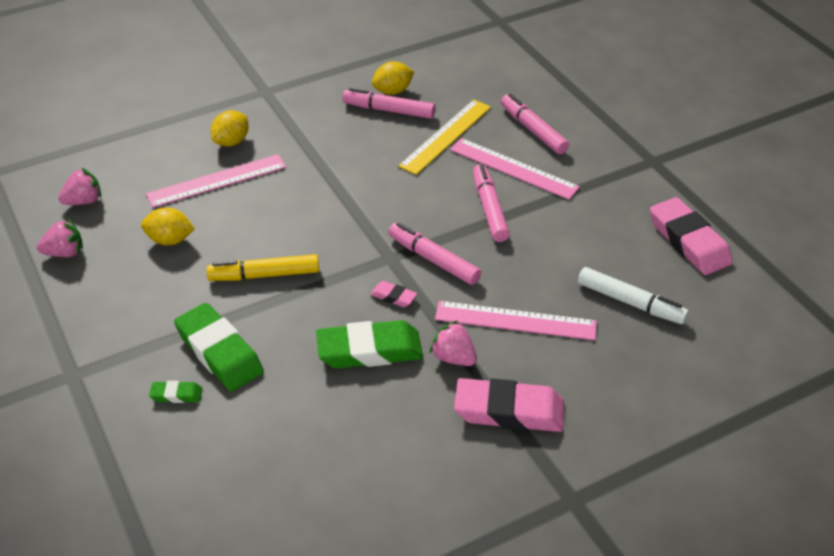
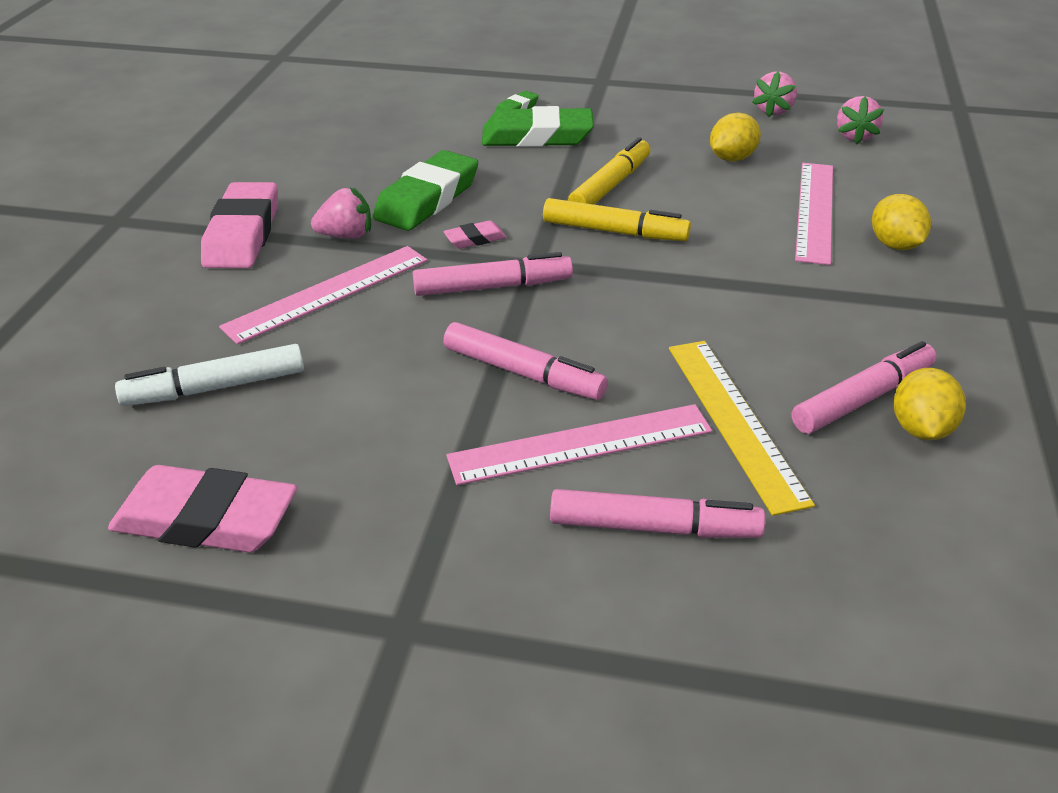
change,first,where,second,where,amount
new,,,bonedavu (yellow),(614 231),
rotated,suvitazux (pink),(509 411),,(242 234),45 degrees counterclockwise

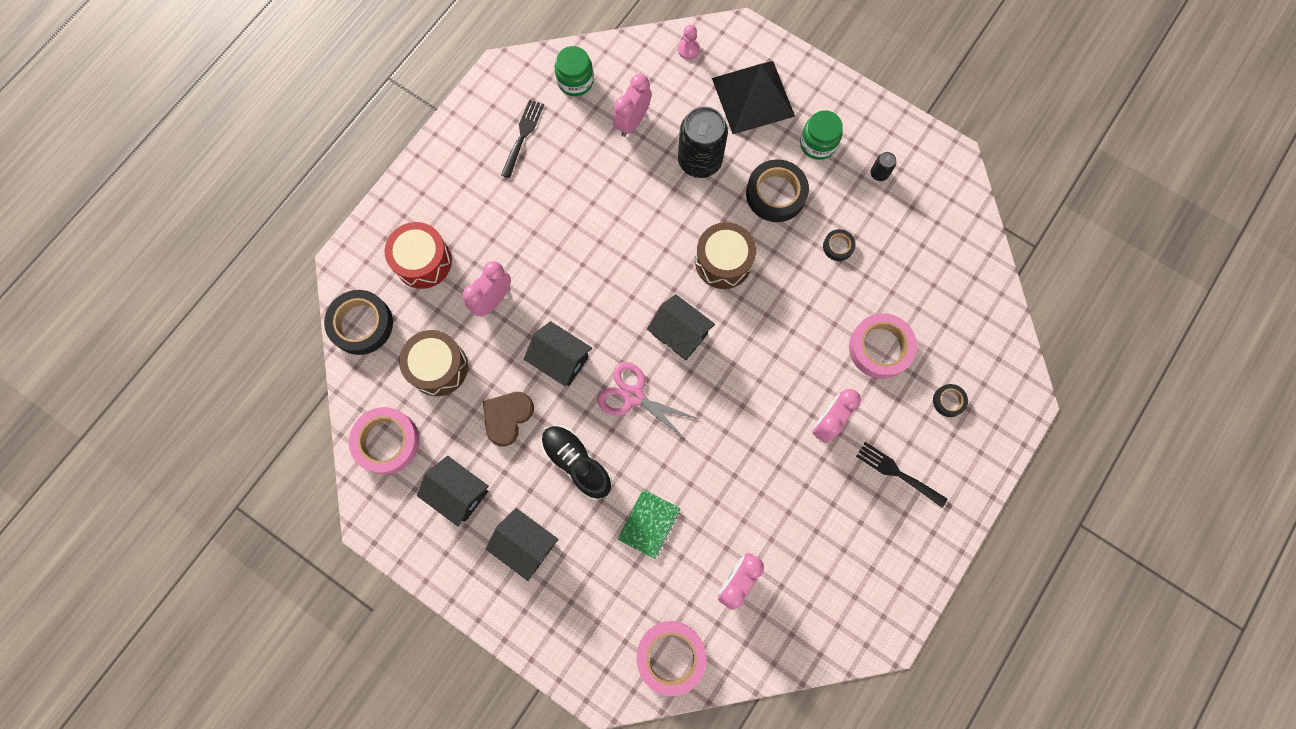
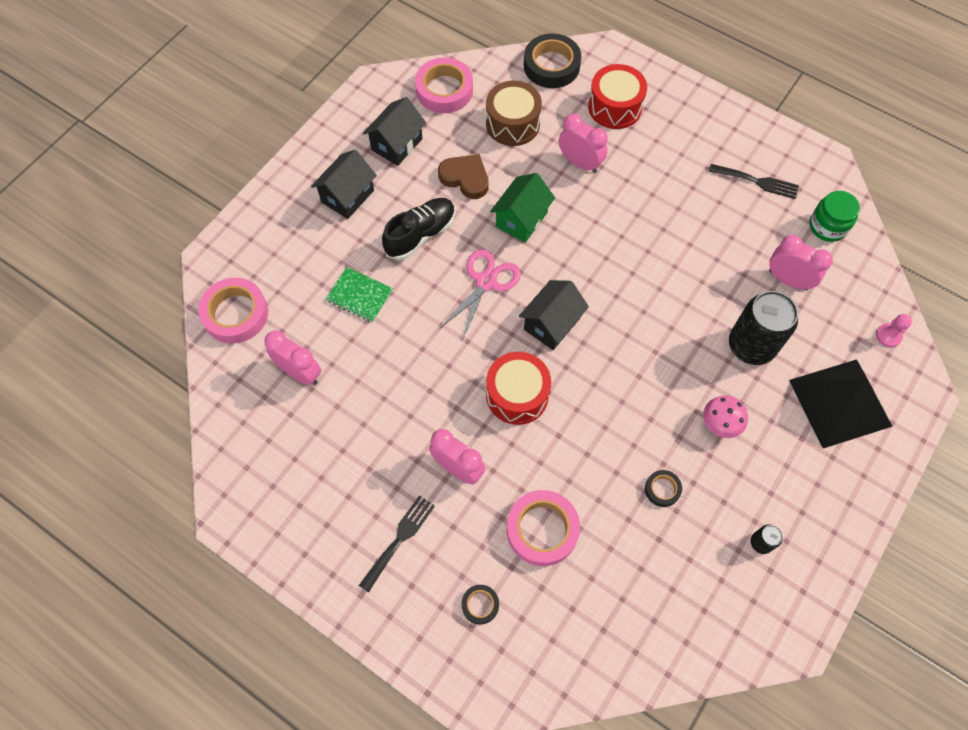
change,first,where,second,where,amount
gone,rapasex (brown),(723 262),,,
gone,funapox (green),(818 144),,,
new,,,rapasex (red),(517 395),
swapped,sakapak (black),(776 194),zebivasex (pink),(720 423),
repainted,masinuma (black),(560 360),masinuma (green),(521 219),

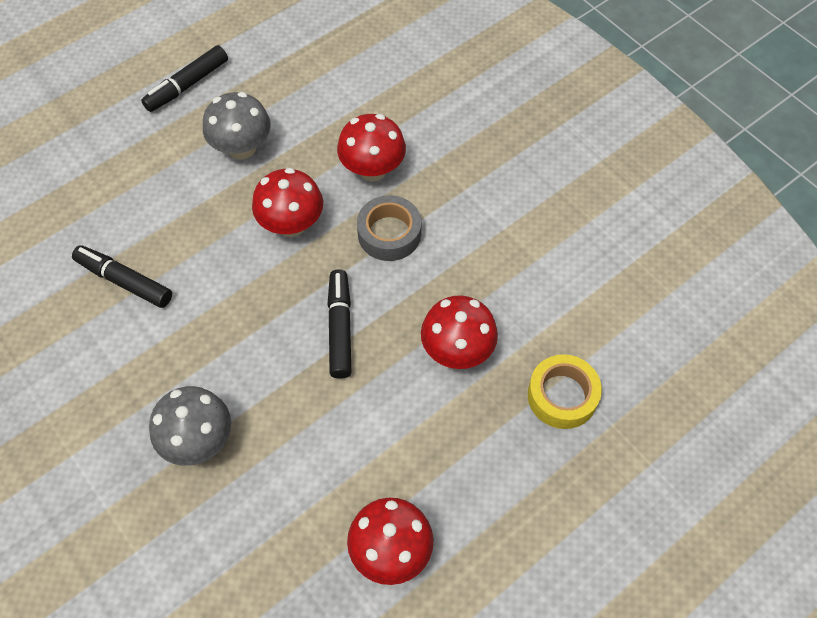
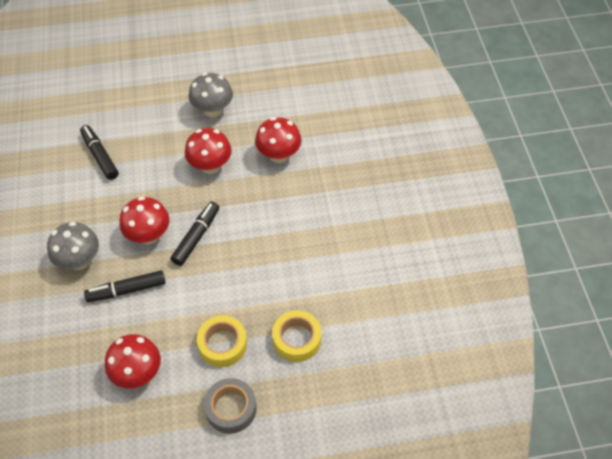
change,first,where,second,where,amount
new,,,sakapak (yellow),(223 344),
shifted,bonedavu (black),(187 85),,(127 290),
shifted,sakapak (grey),(389 234),,(231 408),
shifted,zebivasex (red),(457 351),,(148 235),

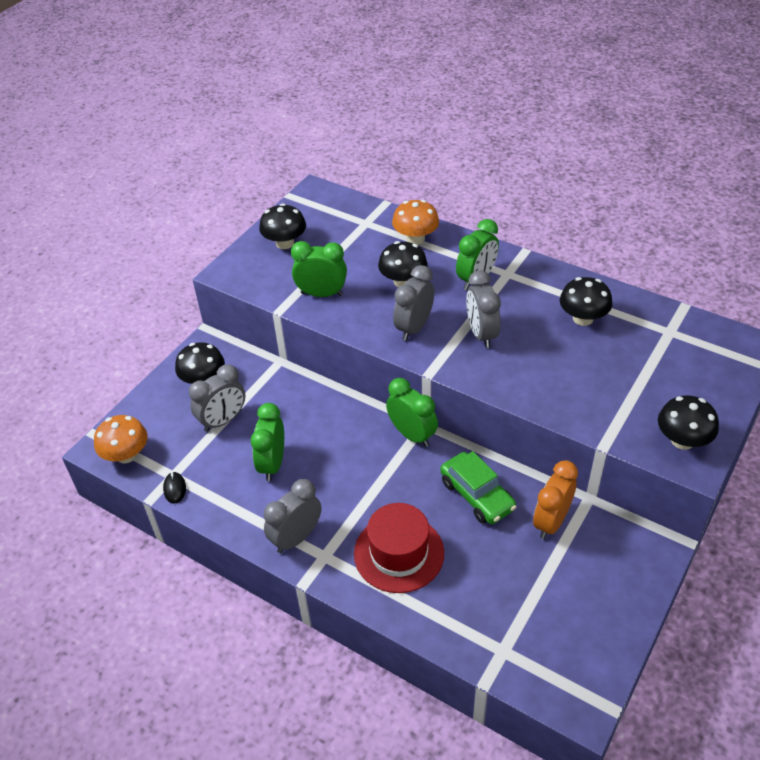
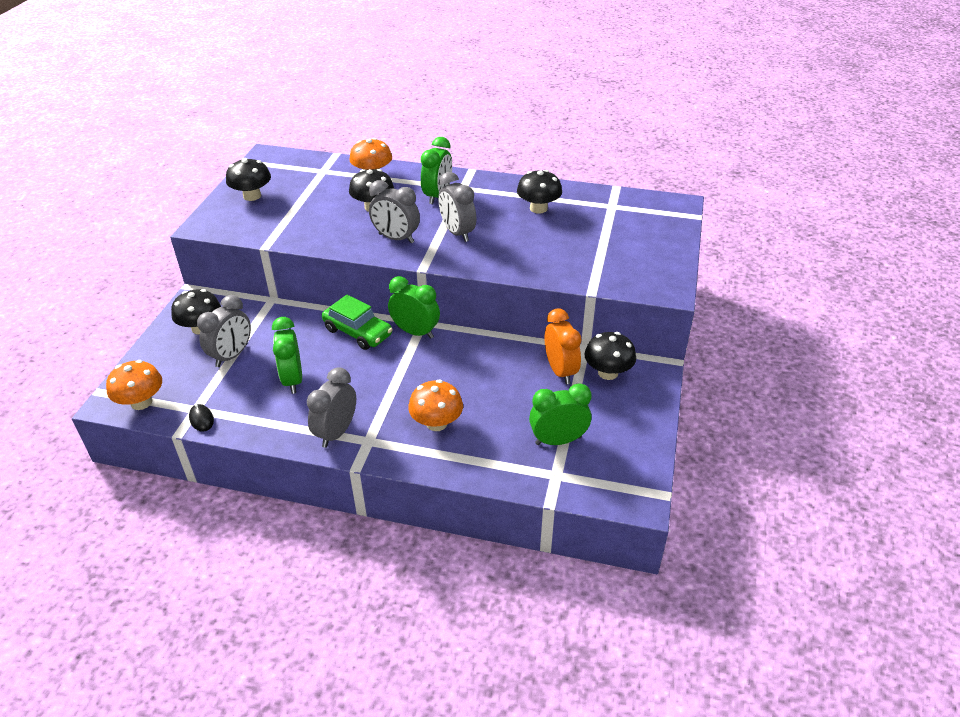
change,first,where,second,where,amount
shifted,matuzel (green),(321 294),,(558 440),
shifted,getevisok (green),(477 495),,(358 332),
shifted,zebivasex (black),(682 440),,(608 372),
swapped,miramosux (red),(399 553),zebivasex (orange),(436 423),
rotated,matuzel (grey),(414 328),,(396 238),75 degrees counterclockwise
rotated,matuzel (orange),(551 522),,(560 371),150 degrees clockwise

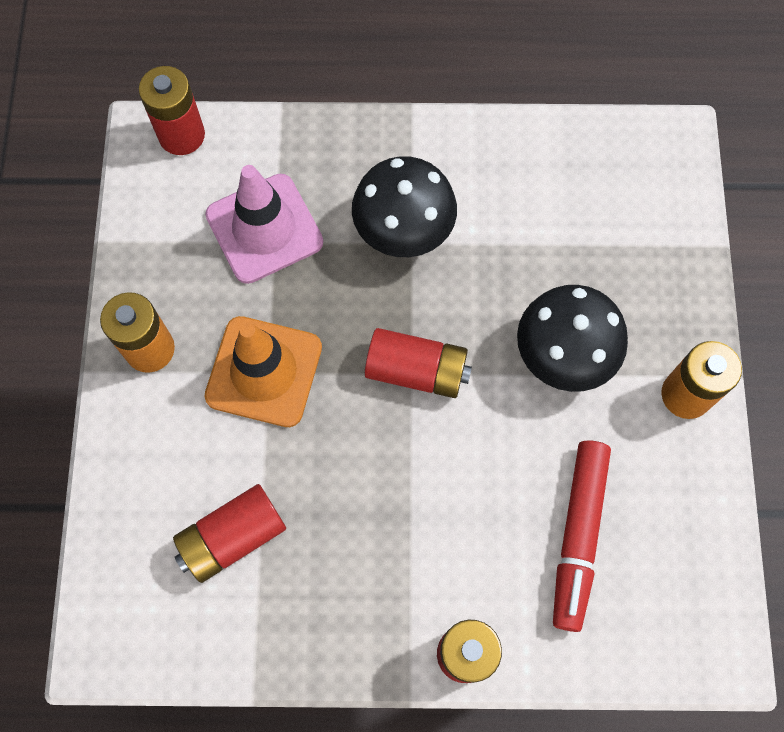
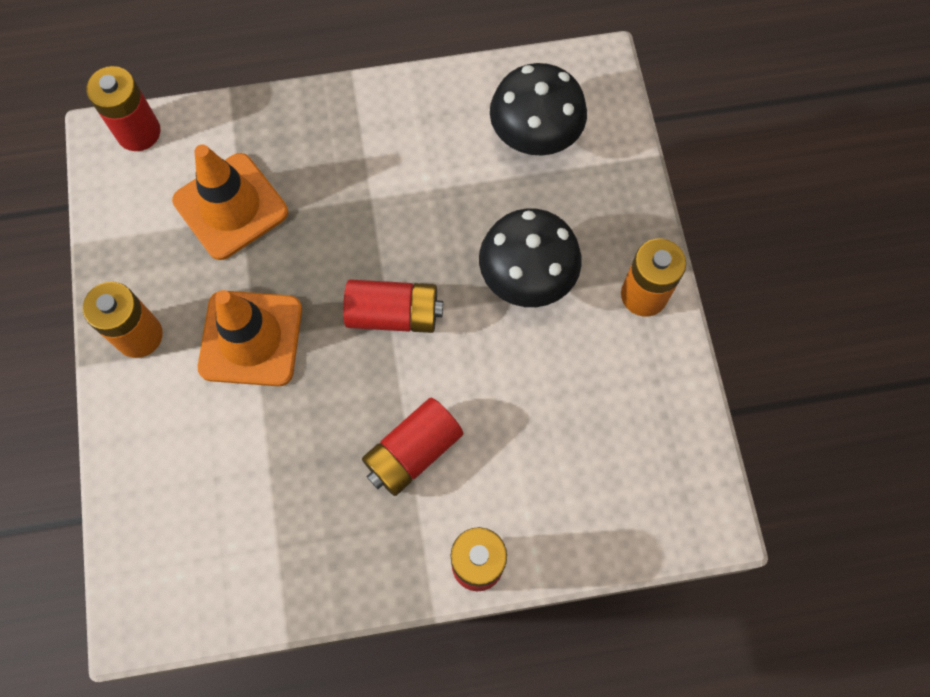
change,first,where,second,where,amount
gone,bonedavu (red),(578 536),,,
shifted,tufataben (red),(233 537),,(413 452),
shifted,zebivasex (black),(403 231),,(535 137),
repainted,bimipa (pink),(264 228),bimipa (orange),(230 206),

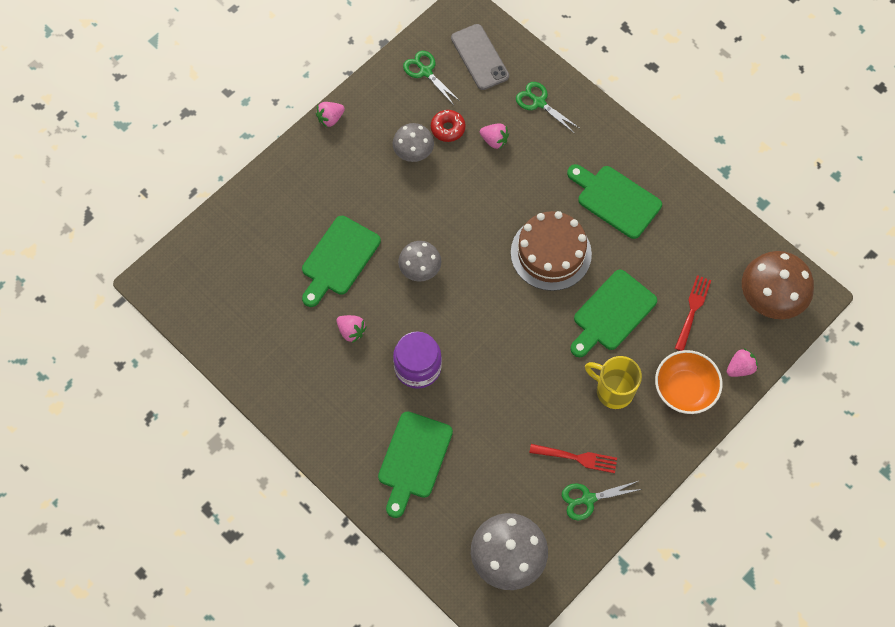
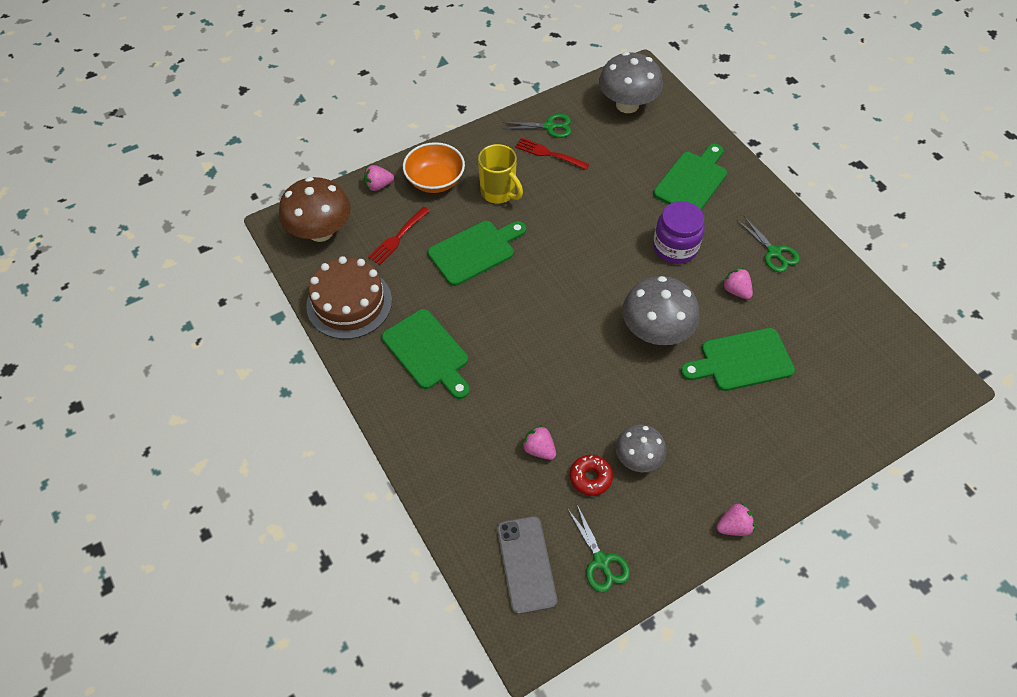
change,first,where,second,where,amount
shifted,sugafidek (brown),(551 253),,(349 303),
shifted,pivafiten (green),(539 102),,(774 252),
rotated,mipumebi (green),(338 259),,(741 360),150 degrees counterclockwise
scaled,zebivasex (grey),(420 269),,(655 331),x1.64

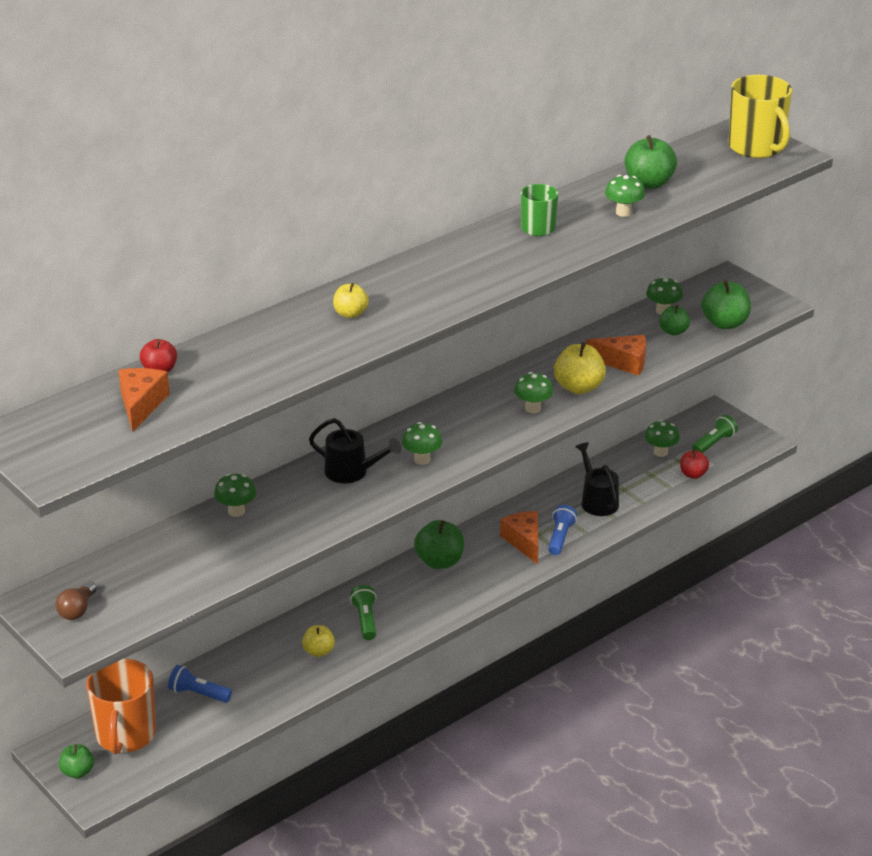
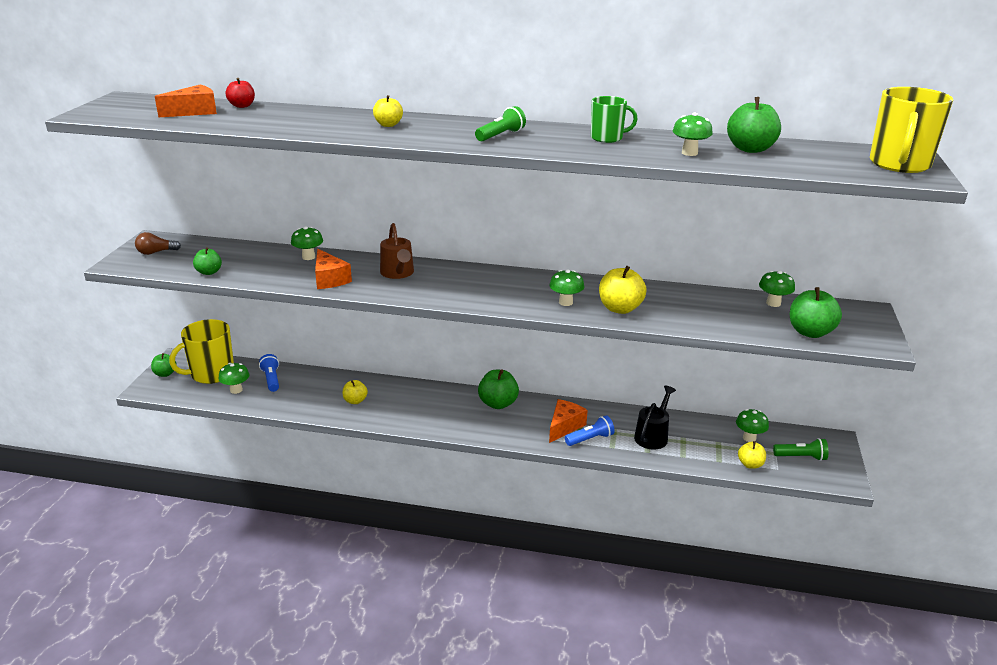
change,first,where,second,where,amount
shifted,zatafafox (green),(365 620),,(501 135),
shifted,zebivasex (green),(422 459),,(236 390),
shifted,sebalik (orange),(623 362),,(329 279),
shifted,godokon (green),(673 331),,(209 272),
repainted,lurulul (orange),(125 735),lurulul (yellow),(211 373),
repainted,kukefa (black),(352 472),kukefa (brown),(398 273),
repainted,godokon (red),(693 474),godokon (yellow),(750 464),

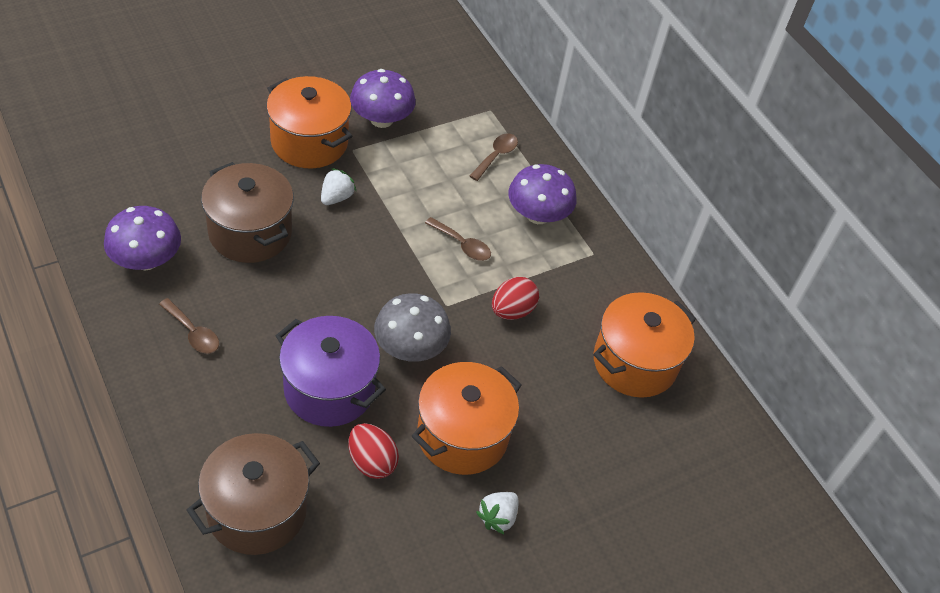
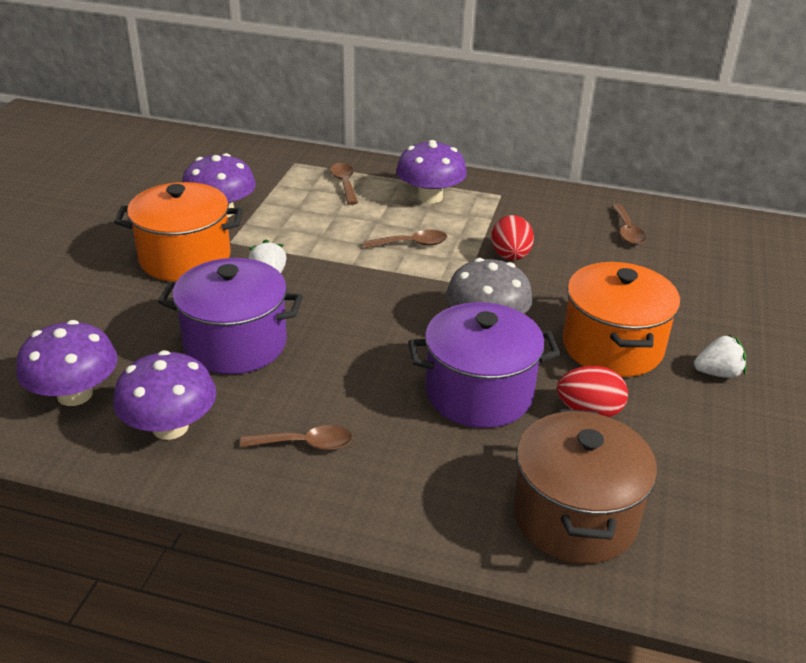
change,first,where,second,where,amount
new,,,zebivasex (purple),(75 394),
swapped,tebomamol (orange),(635 362),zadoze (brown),(627 231),
repainted,tebomamol (brown),(250 232),tebomamol (purple),(235 344),
rotated,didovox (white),(498 517),,(718 373),90 degrees counterclockwise

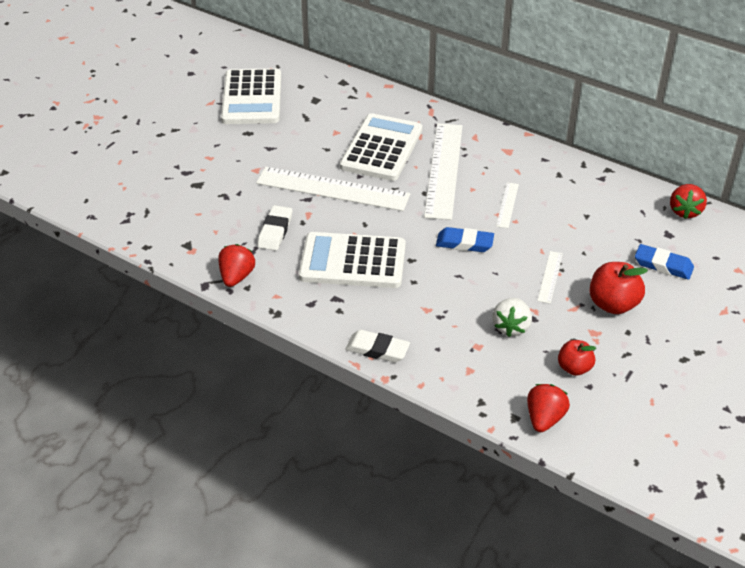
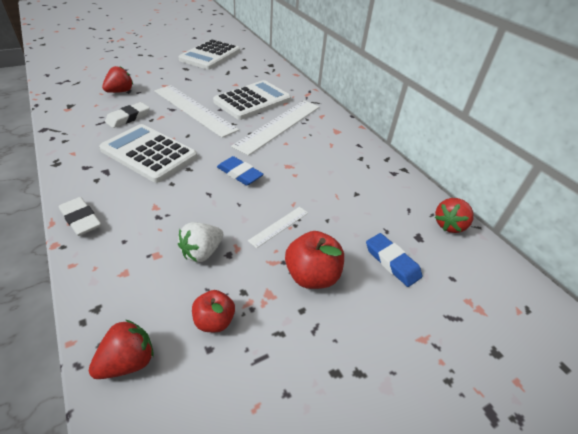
change,first,where,second,where,amount
gone,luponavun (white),(507 205),,,
shifted,didovox (red),(236 277),,(120 91),

